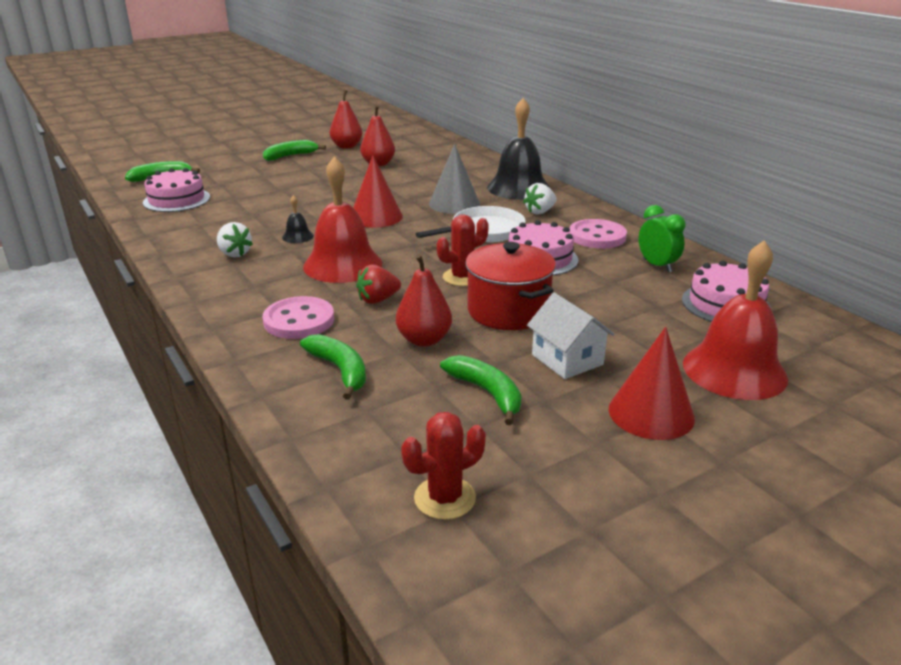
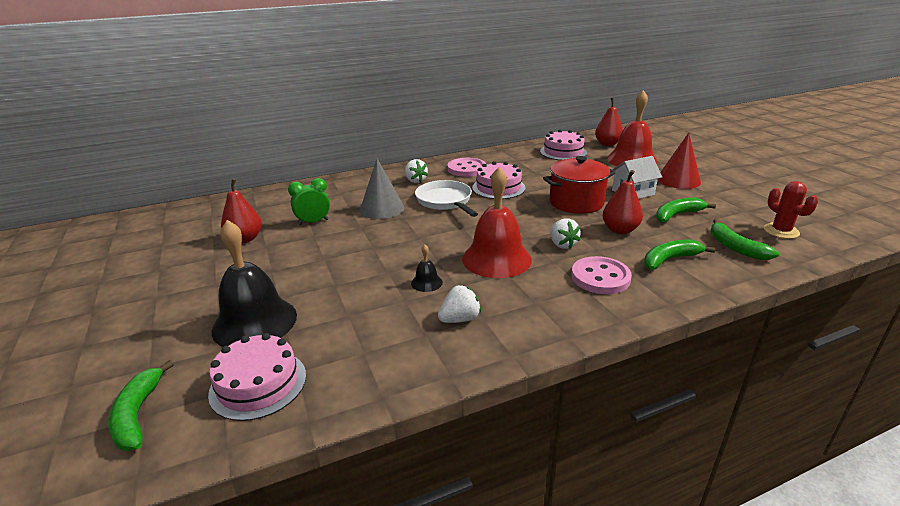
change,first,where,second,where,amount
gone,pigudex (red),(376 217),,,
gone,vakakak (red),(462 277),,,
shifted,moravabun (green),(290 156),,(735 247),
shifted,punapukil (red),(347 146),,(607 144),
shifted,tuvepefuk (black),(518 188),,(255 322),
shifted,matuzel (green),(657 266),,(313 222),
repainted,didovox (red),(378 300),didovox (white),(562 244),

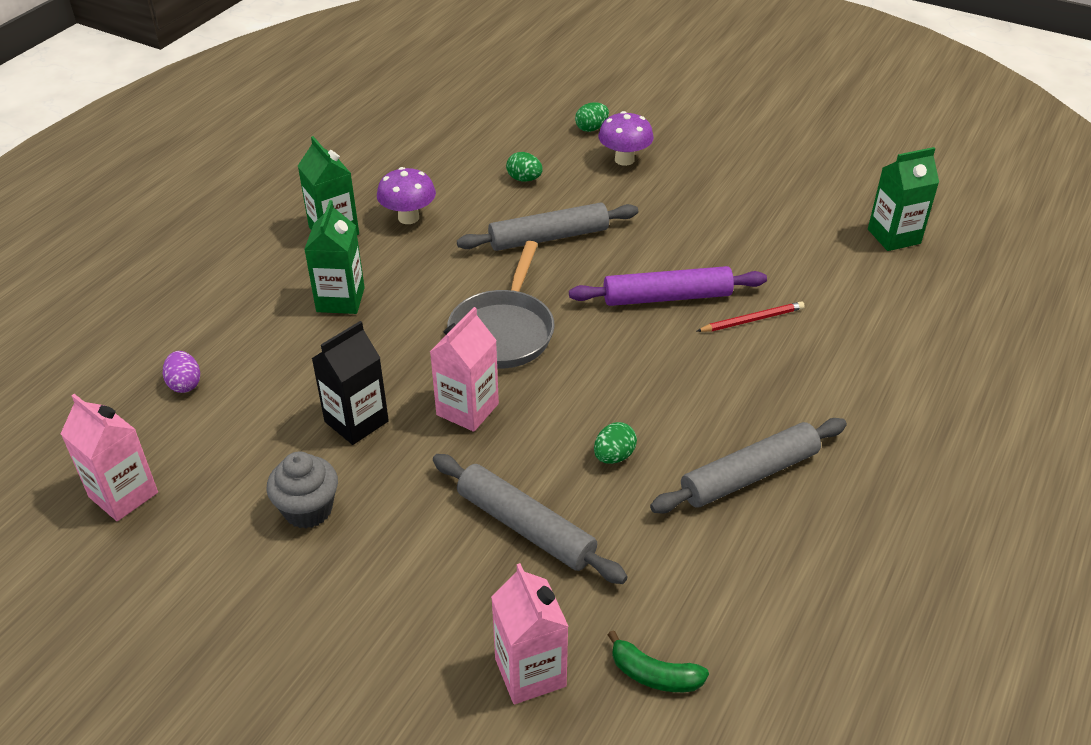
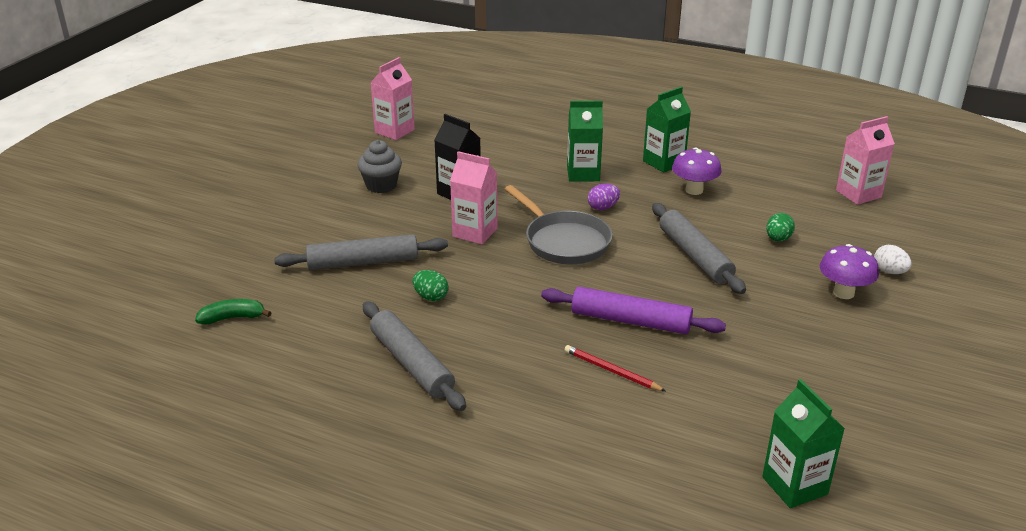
change,first,where,second,where,amount
shifted,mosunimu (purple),(185 384),,(603 207),
shifted,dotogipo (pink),(530 672),,(858 194),
repainted,mosunimu (green),(591 128),mosunimu (white),(889 271),
rotated,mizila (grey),(526 527),,(363 262),45 degrees clockwise
rotated,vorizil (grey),(503 331),,(564 241),135 degrees counterclockwise
rotated,mizila (purple),(667 297),,(631 321),60 degrees counterclockwise
rotated,moravabun (green),(654 675),,(233 318),60 degrees clockwise
rotated,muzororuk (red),(752 320),,(611 371),150 degrees clockwise

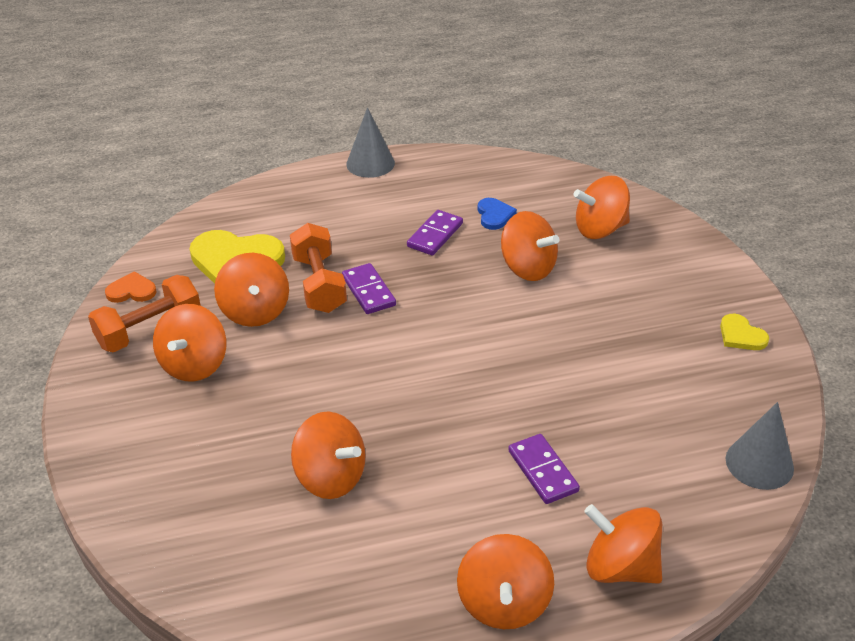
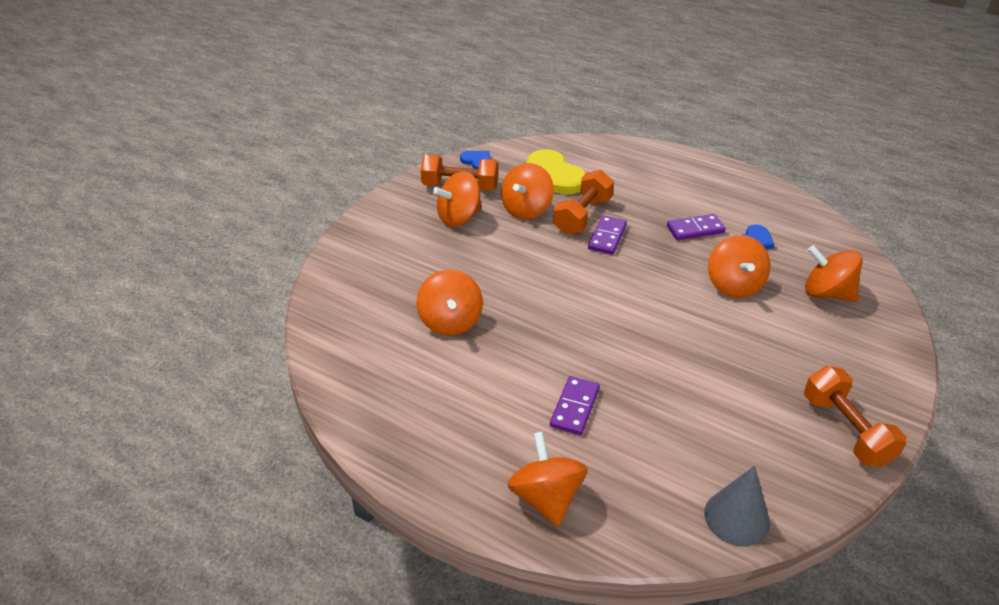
change,first,where,second,where,amount
gone,pigudex (grey),(370 163),,,
gone,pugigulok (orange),(504 603),,,
swapped,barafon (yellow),(741 335),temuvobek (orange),(846 430),
repainted,barafon (orange),(132 291),barafon (blue),(477 161),

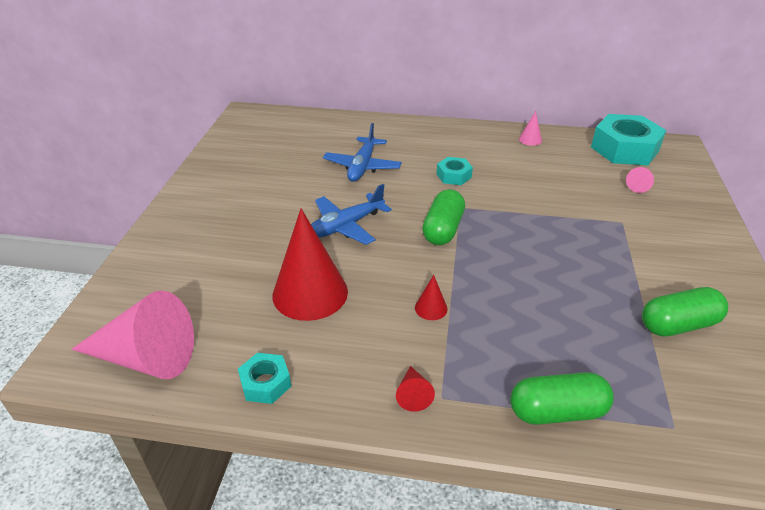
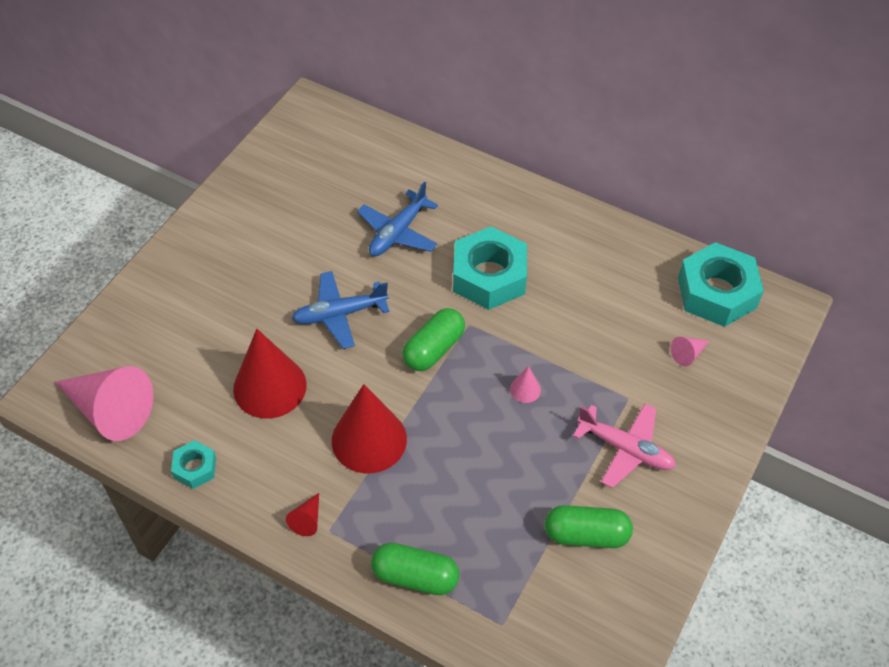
change,first,where,second,where,amount
new,,,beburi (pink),(626 449),
shifted,pigudex (pink),(530 139),,(525 389),
scaled,pigudex (red),(431 308),,(369 439),x2.36
scaled,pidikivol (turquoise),(454 176),,(489 276),x2.02

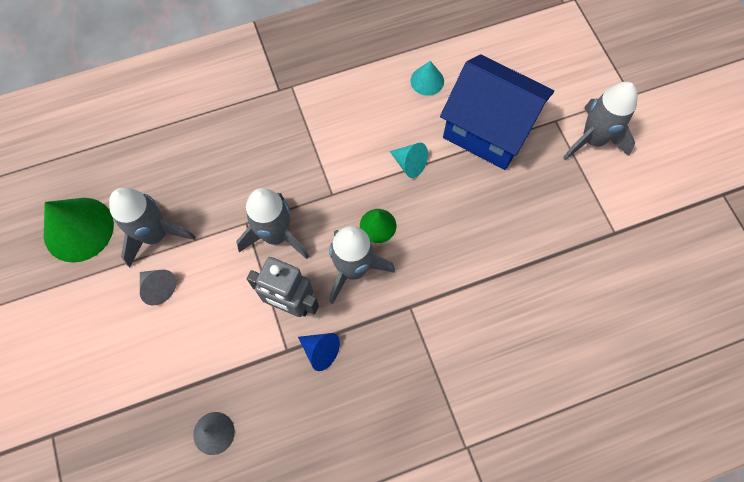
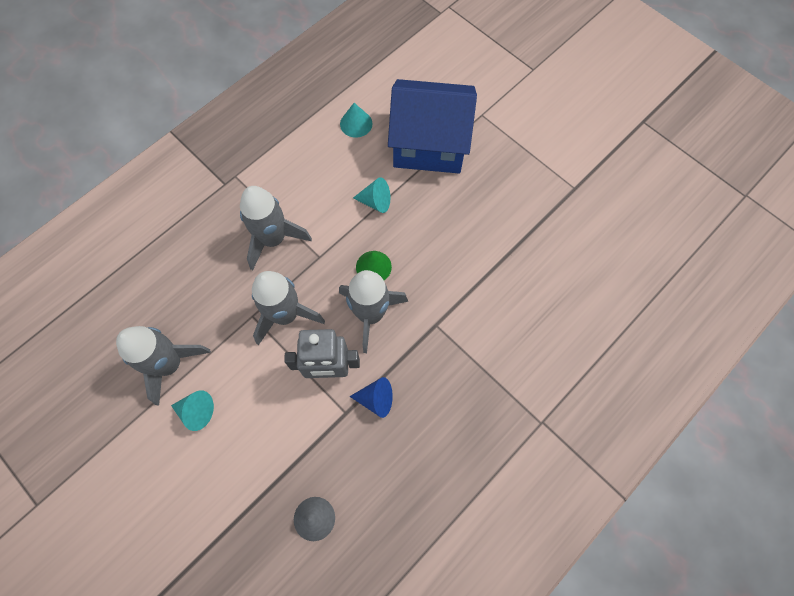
change,first,where,second,where,amount
gone,pigudex (green),(78 229),,,
shifted,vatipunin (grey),(593 140),,(273 239),
repainted,pigudex (grey),(158 287),pigudex (turquoise),(196 411),

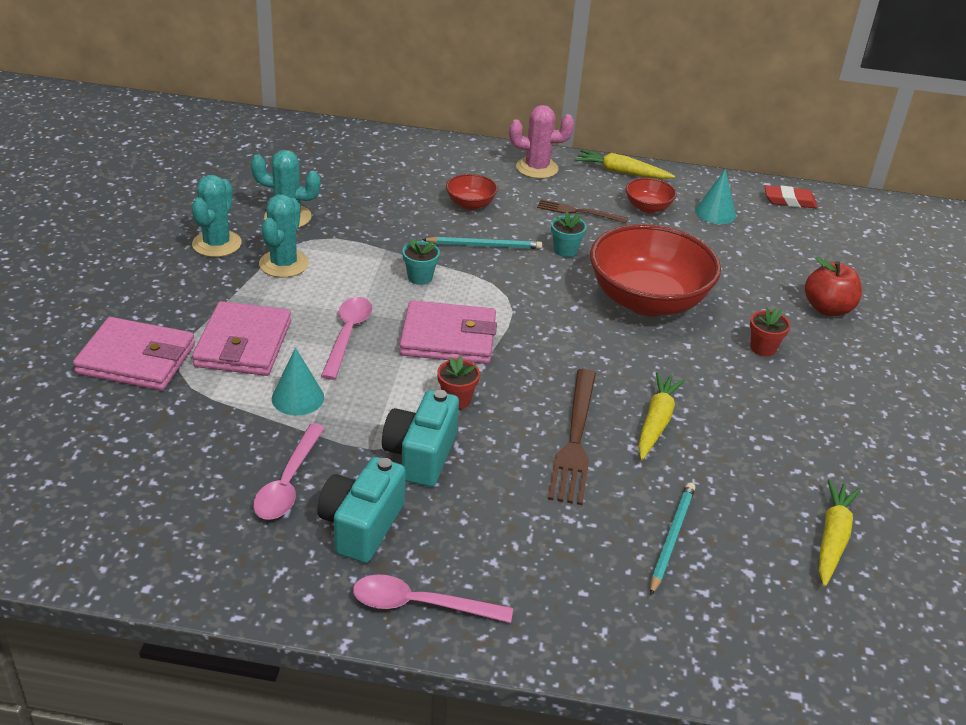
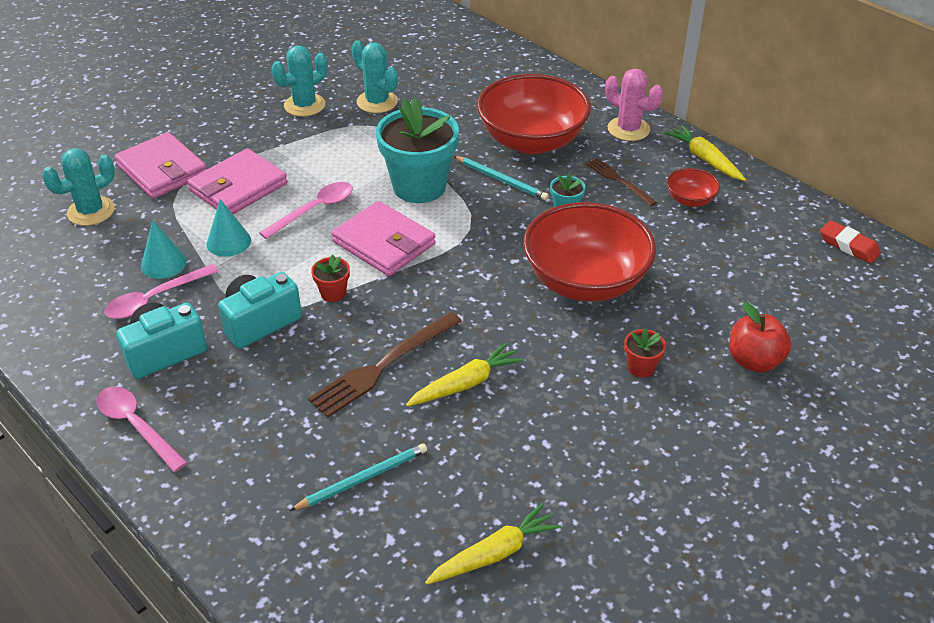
change,first,where,second,where,amount
shifted,vakakak (turquoise),(284 264),,(91 211),
shifted,pigudex (turquoise),(715 213),,(163 263),
scaled,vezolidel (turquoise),(420 277),,(419 186),x2.35
scaled,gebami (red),(470 204),,(532 141),x2.25

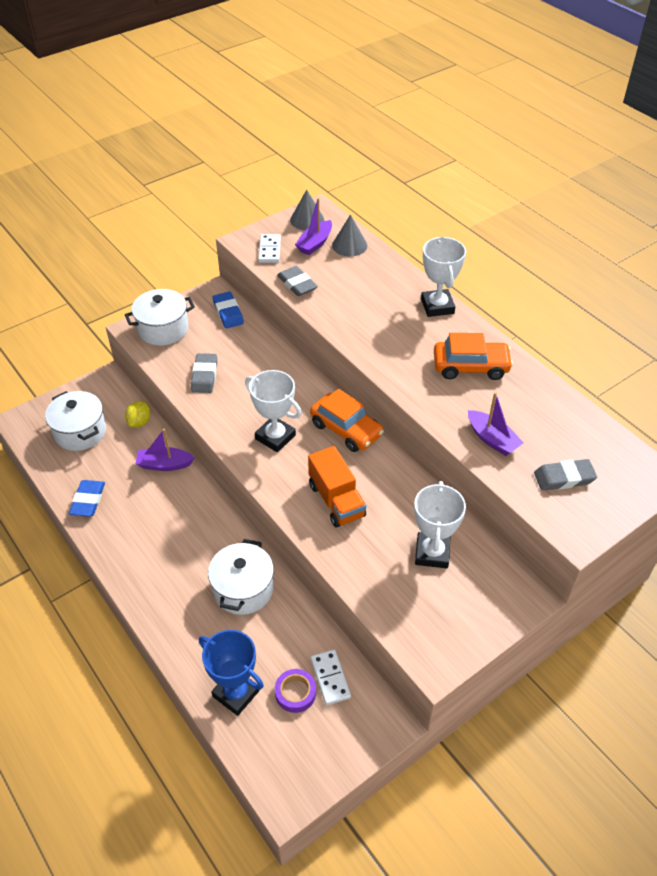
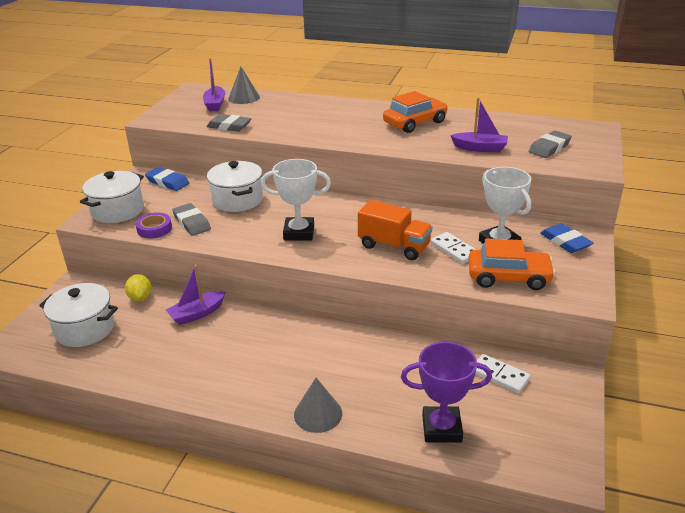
change,first,where,second,where,amount
gone,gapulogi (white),(437 306),,,
shifted,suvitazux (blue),(88 500),,(565 242),
shifted,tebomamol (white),(243 589),,(237 200),
shifted,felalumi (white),(269 250),,(454 250),
shifted,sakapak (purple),(295 693),,(154 229),
shifted,pigudex (grey),(307 220),,(318 414),
shifted,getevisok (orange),(346 429),,(508 277),
repainted,gapulogi (blue),(236 693),gapulogi (purple),(441 428),

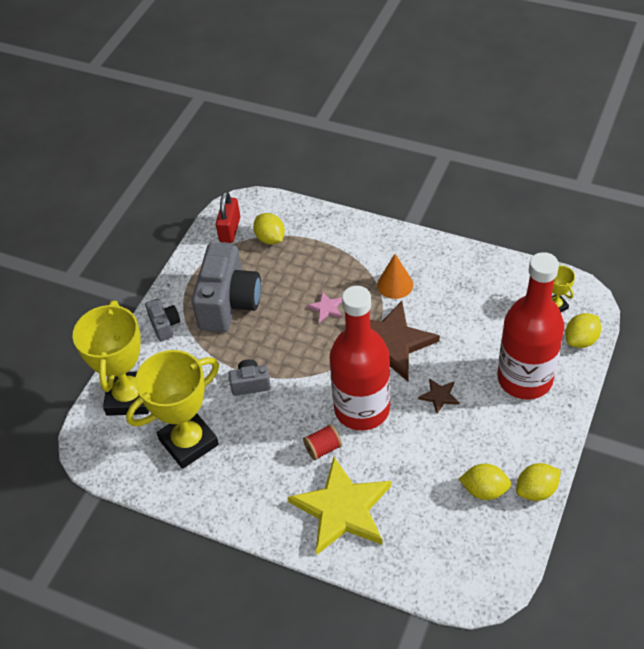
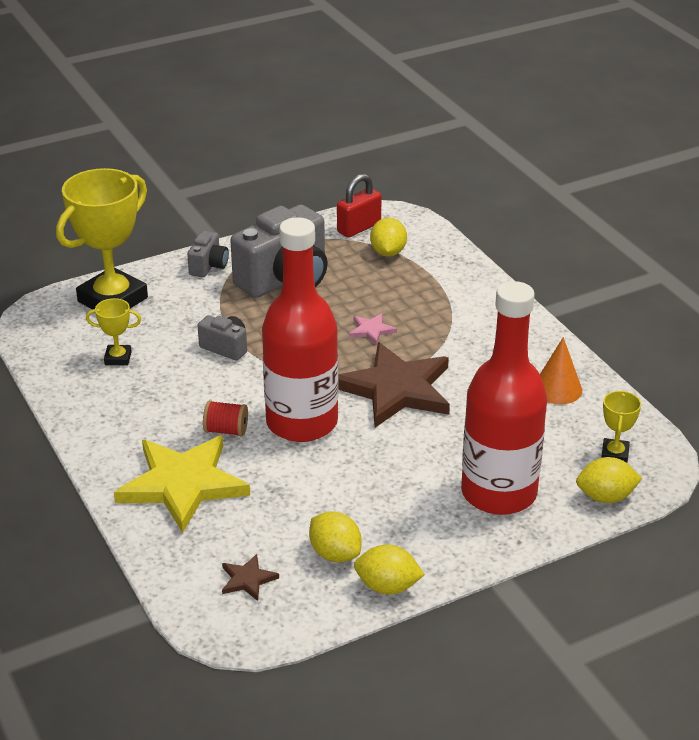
change,first,where,second,where,amount
shifted,pigudex (orange),(395 284),,(557 389),
shifted,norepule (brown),(439 396),,(247 579),
scaled,gapulogi (yellow),(188 442),,(118 358),x0.45

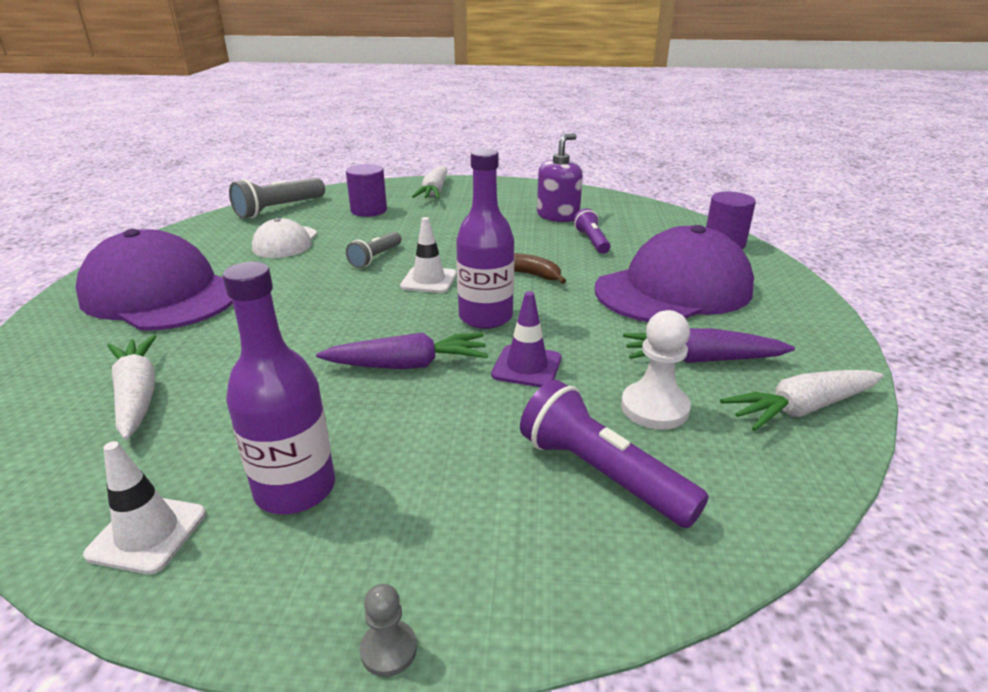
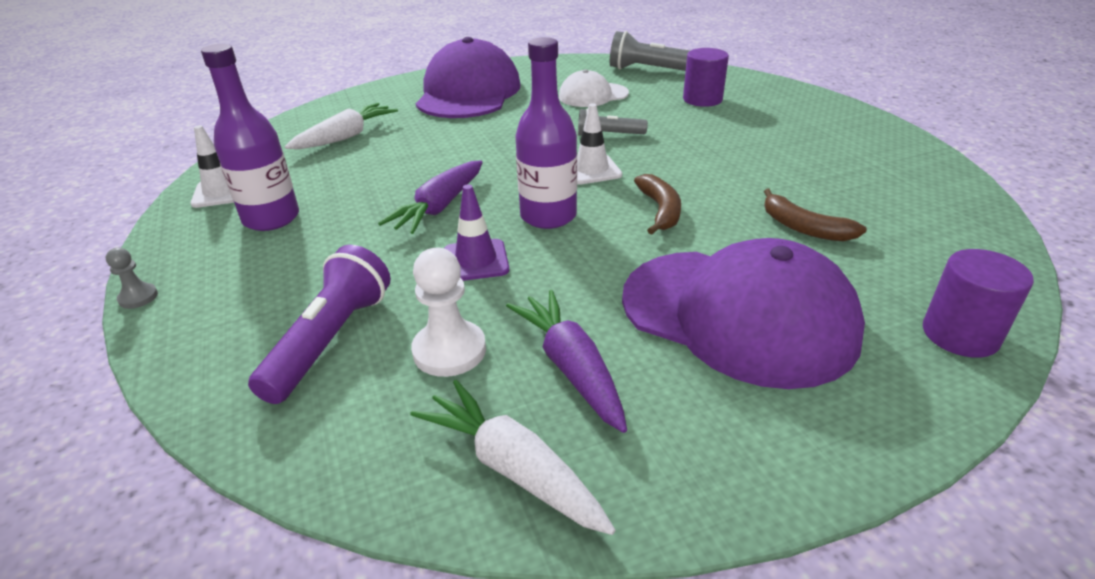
change,first,where,second,where,amount
gone,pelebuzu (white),(434 192),,,
gone,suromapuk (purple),(558 216),,,
swapped,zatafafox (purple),(591 241),moravabun (brown),(804 228),
rotated,pelebuzu (purple),(408 365),,(439 207),60 degrees clockwise

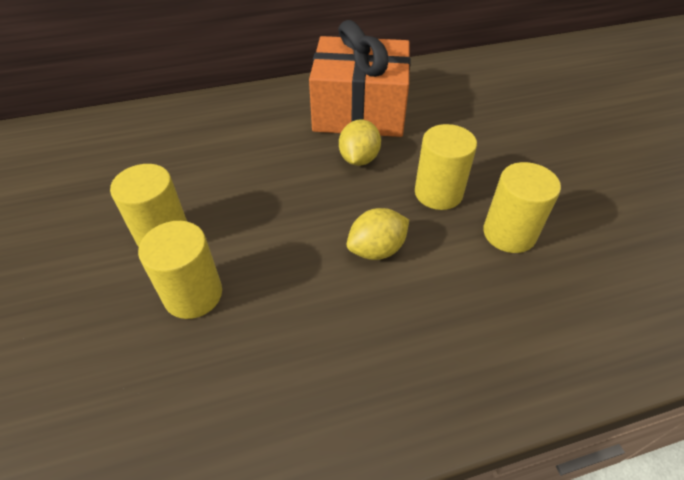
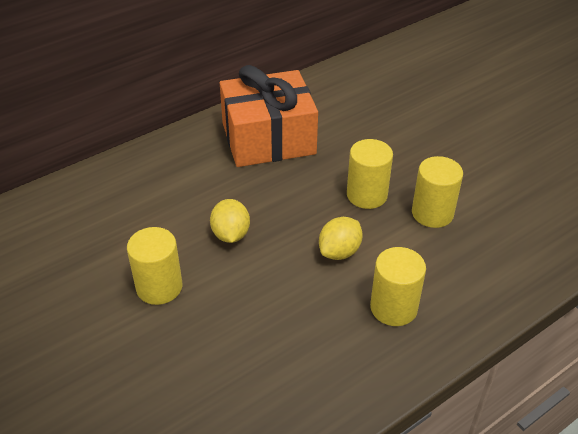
change,first,where,second,where,amount
shifted,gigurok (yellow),(193 294),,(393 308),
shifted,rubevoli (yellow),(359 159),,(231 234),

